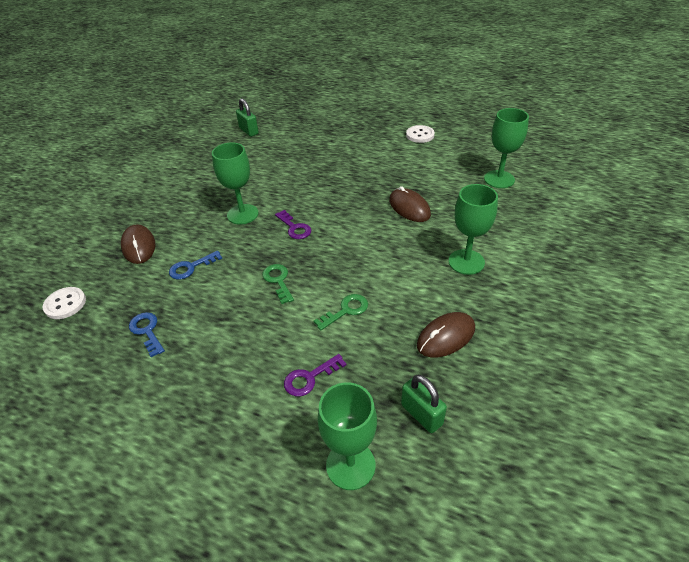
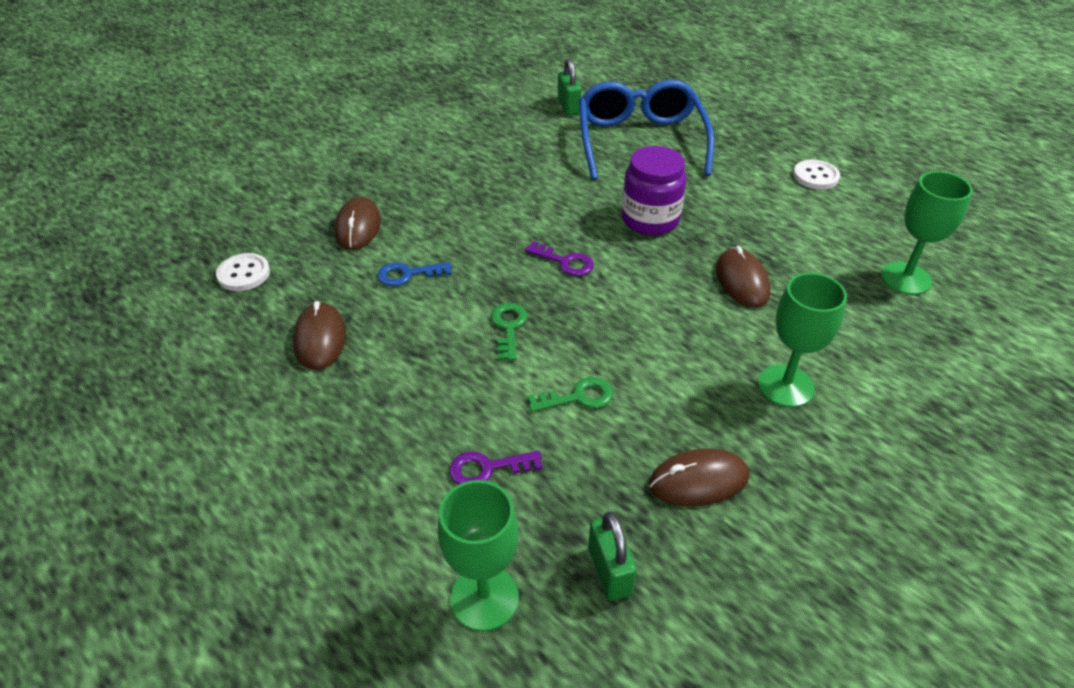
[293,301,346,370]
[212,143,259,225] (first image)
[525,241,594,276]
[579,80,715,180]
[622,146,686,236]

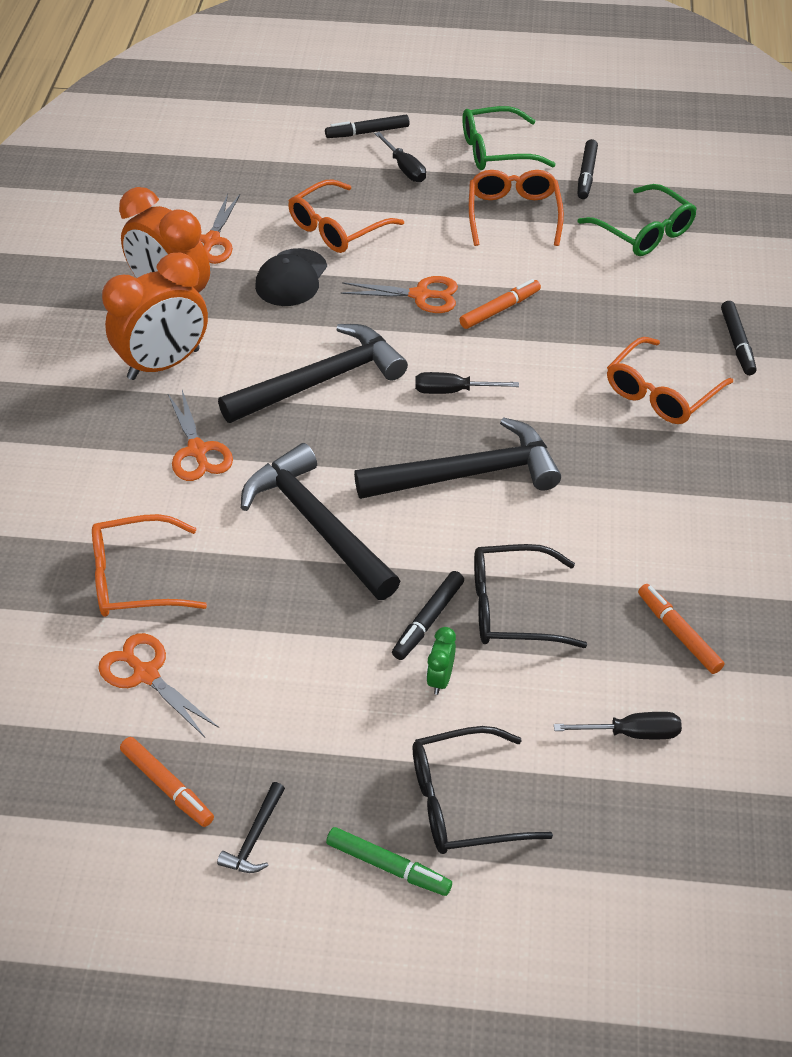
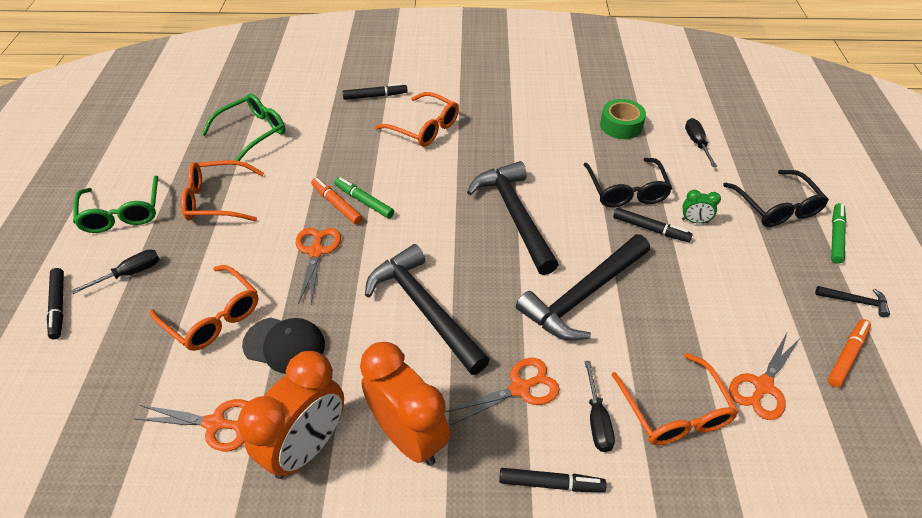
[584,361,615,452]
[499,468,607,492]
[600,99,646,139]
[335,177,394,219]

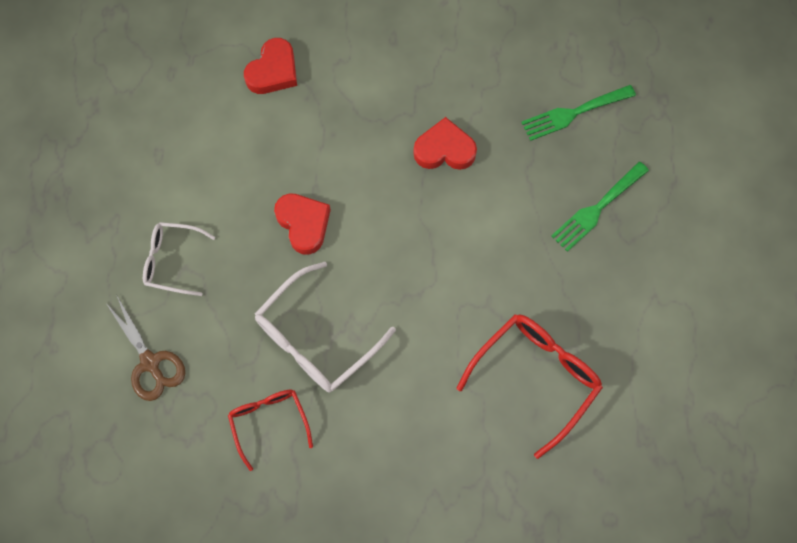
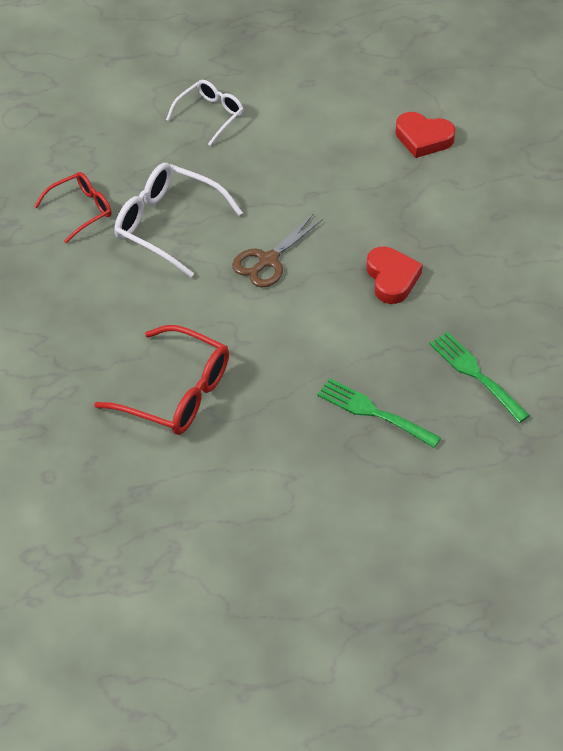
[232,214,323,287]
[166,80,243,146]
[274,193,331,255] (first image)

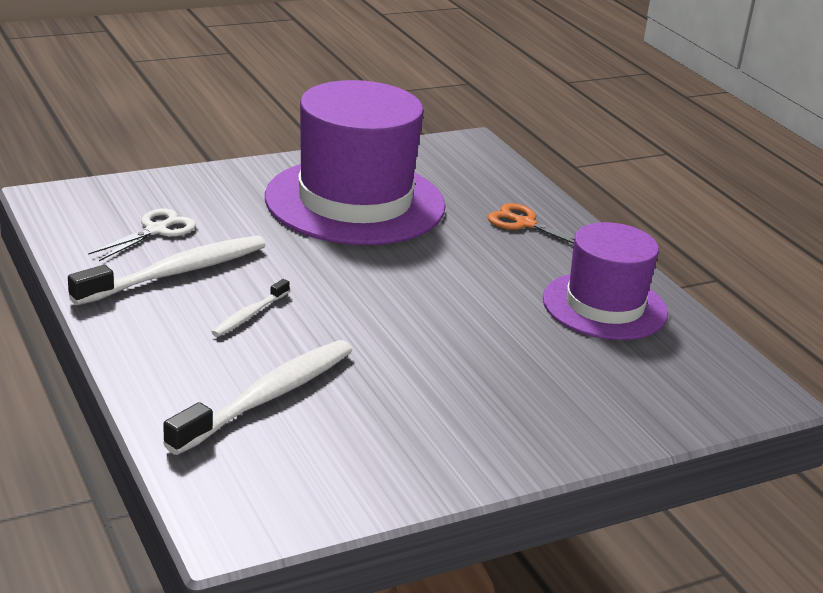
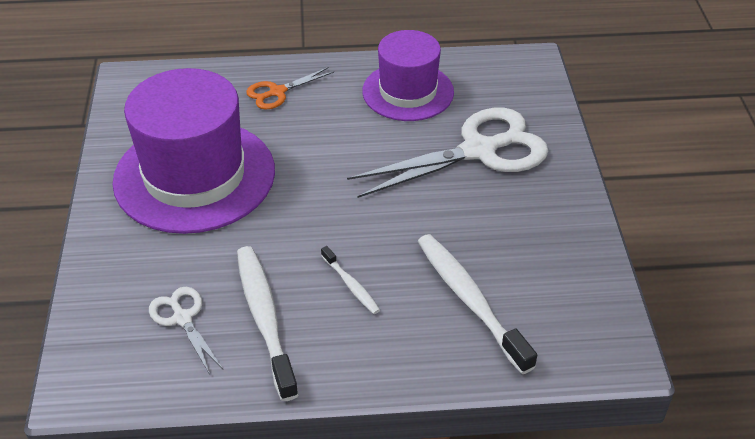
[347,108,548,198]

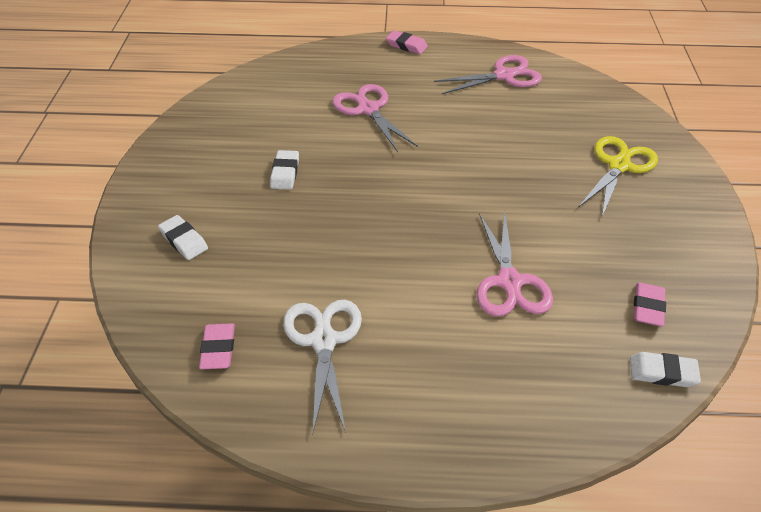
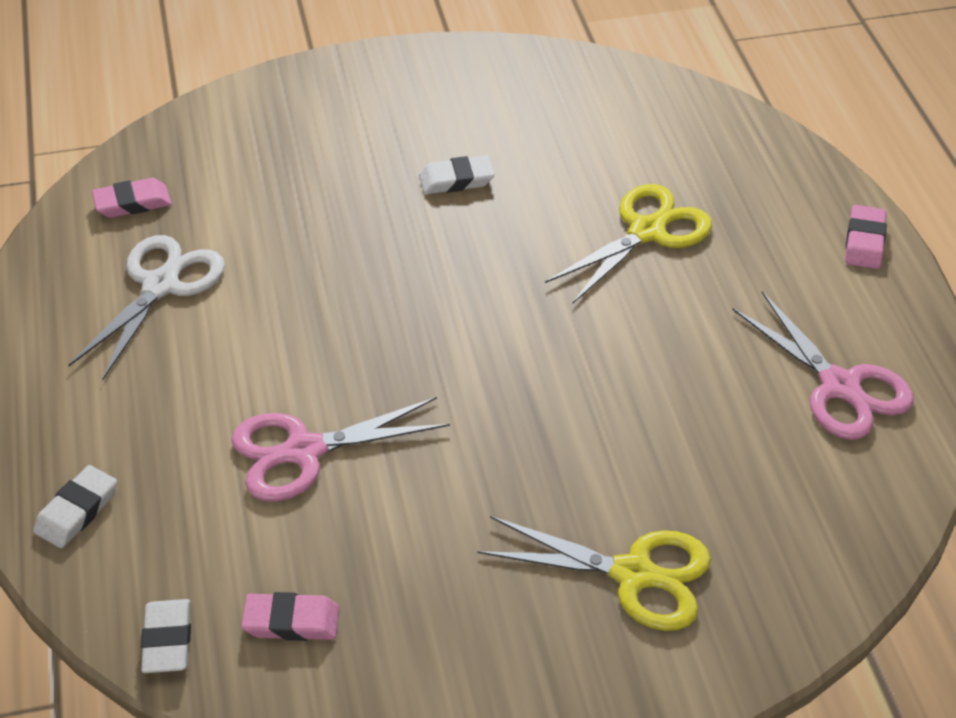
[33,465,117,548]
[68,235,225,380]
[545,184,712,303]

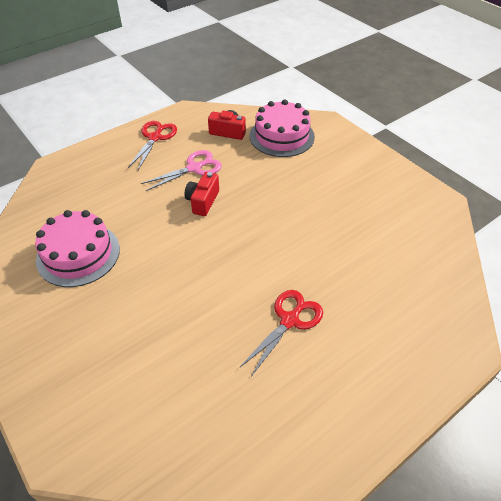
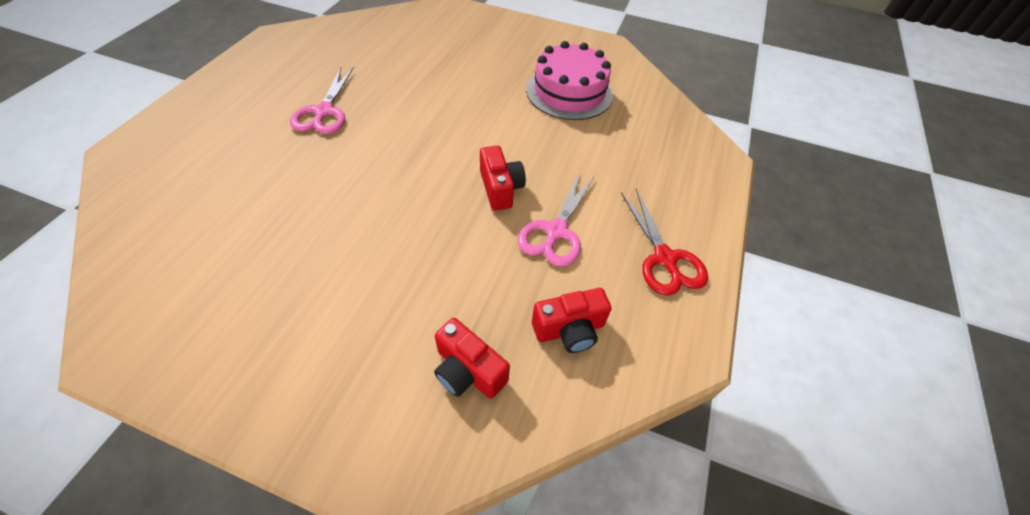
[290,67,354,134]
[434,318,510,399]

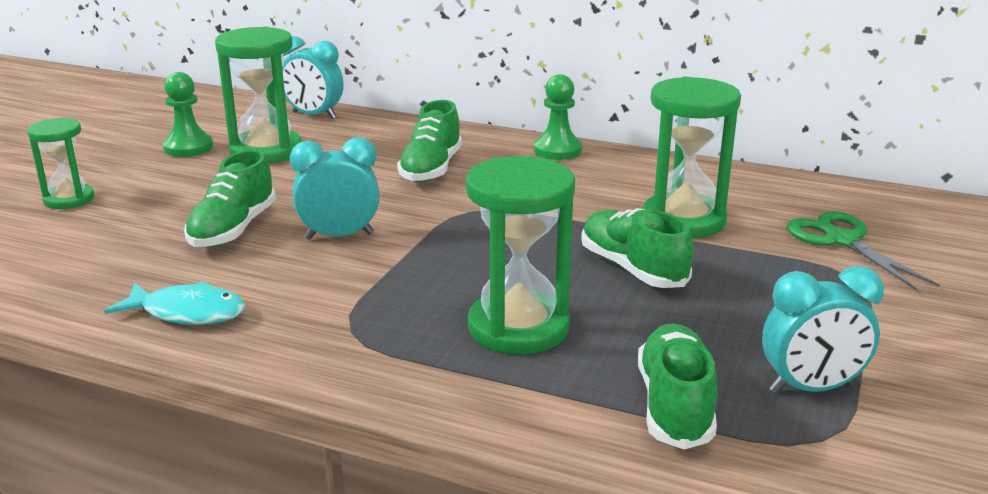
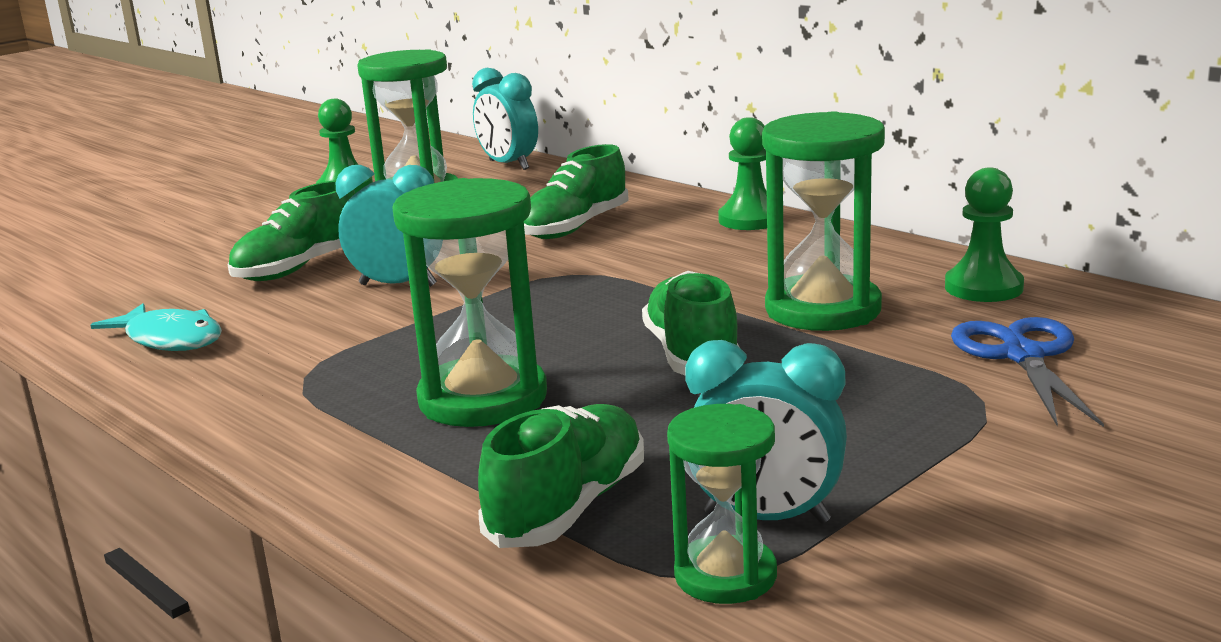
[667,404,777,604]
[951,317,1104,427]
[945,168,1024,302]

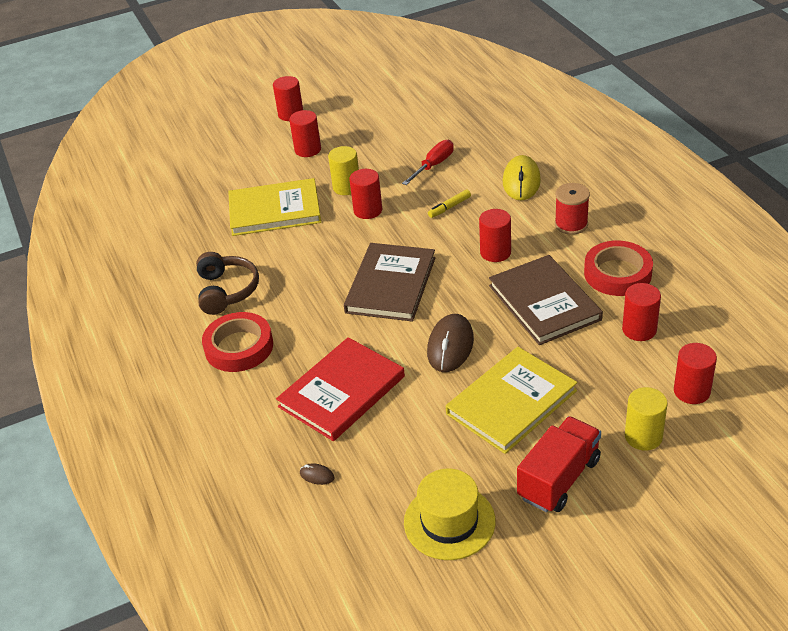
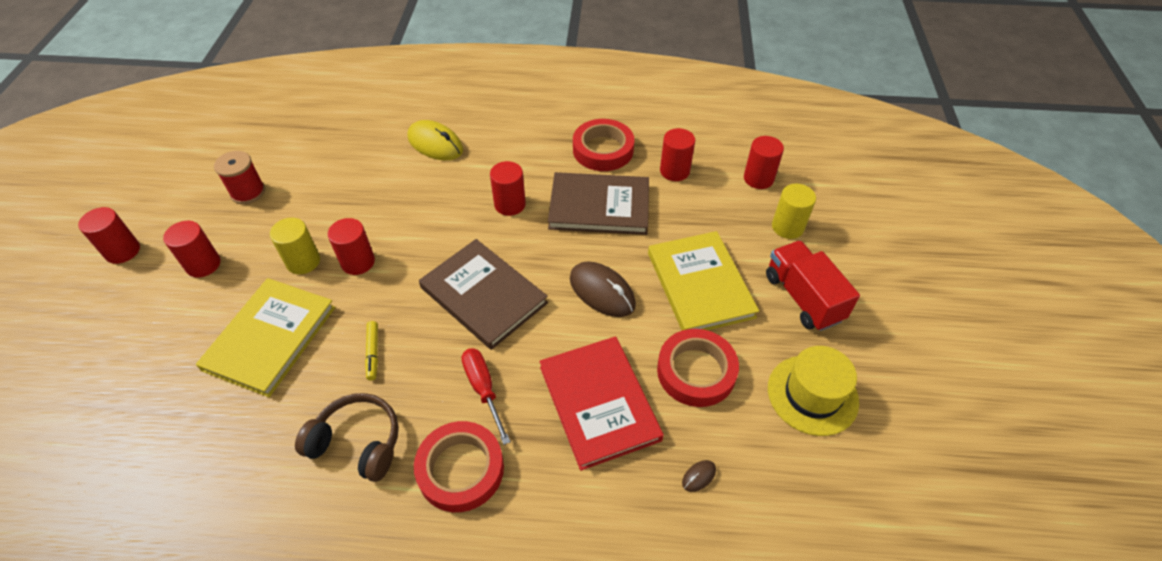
[461,348,511,445]
[365,321,378,381]
[214,151,265,204]
[657,329,739,407]

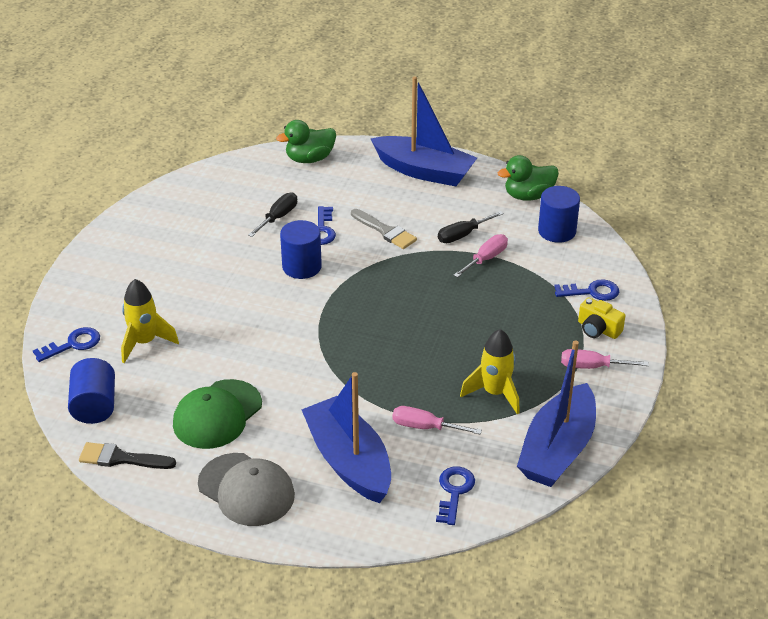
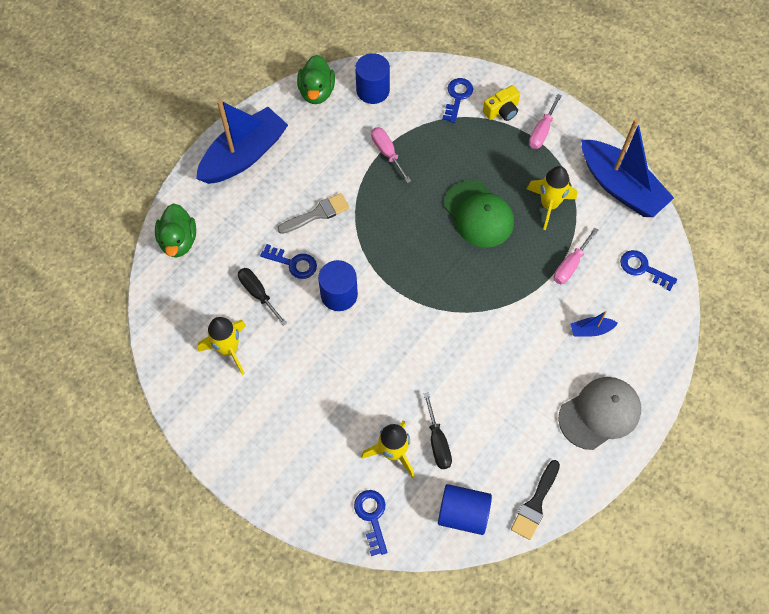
[444,180,514,248]
[570,311,618,337]
[423,392,452,469]
[198,317,247,375]

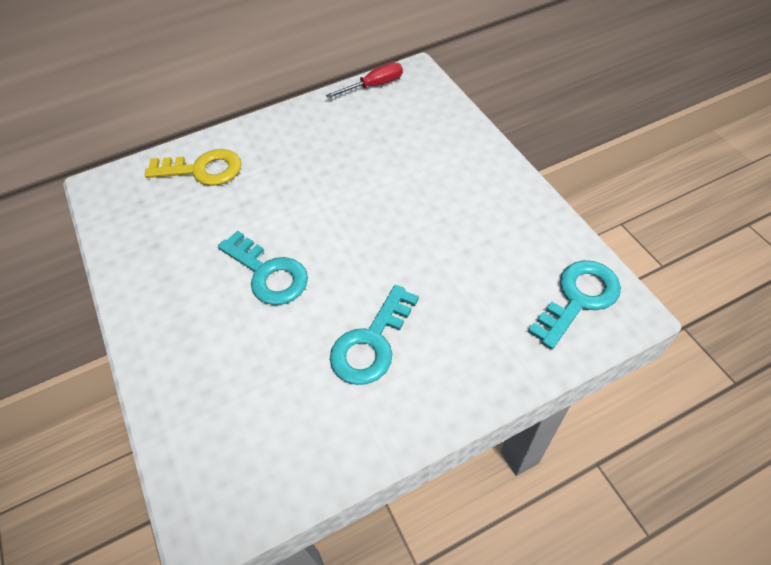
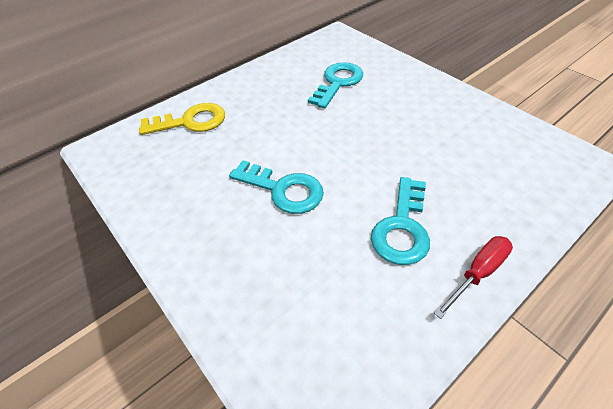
[434,236,513,319]
[308,62,363,108]

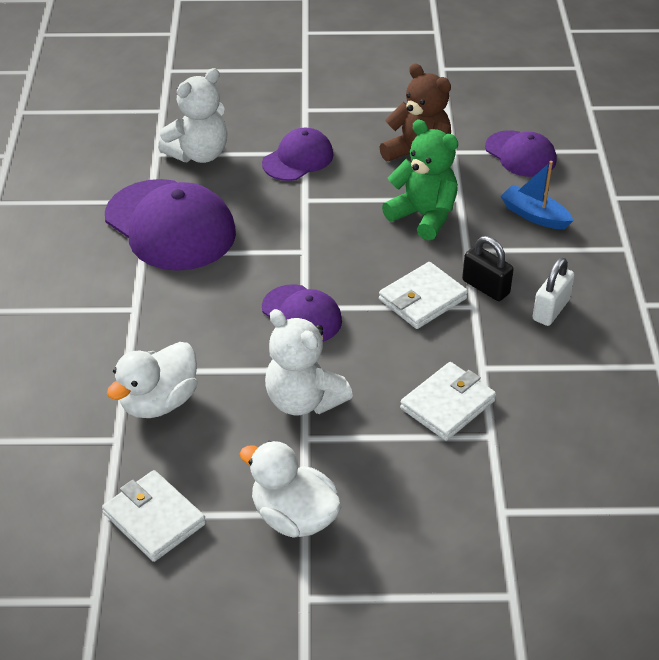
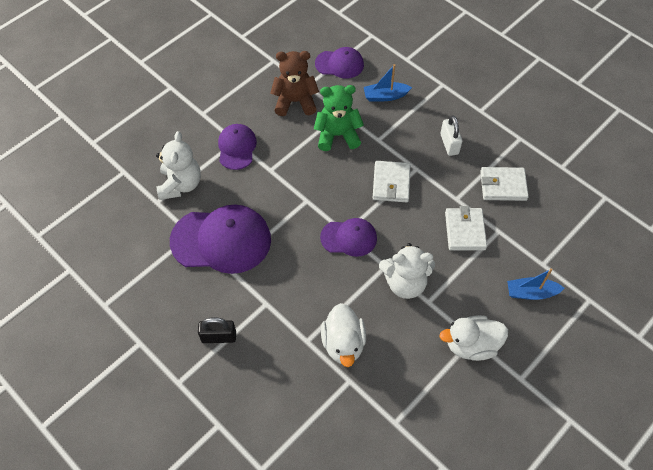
[480,167,529,201]
[198,317,236,343]
[507,268,565,300]

